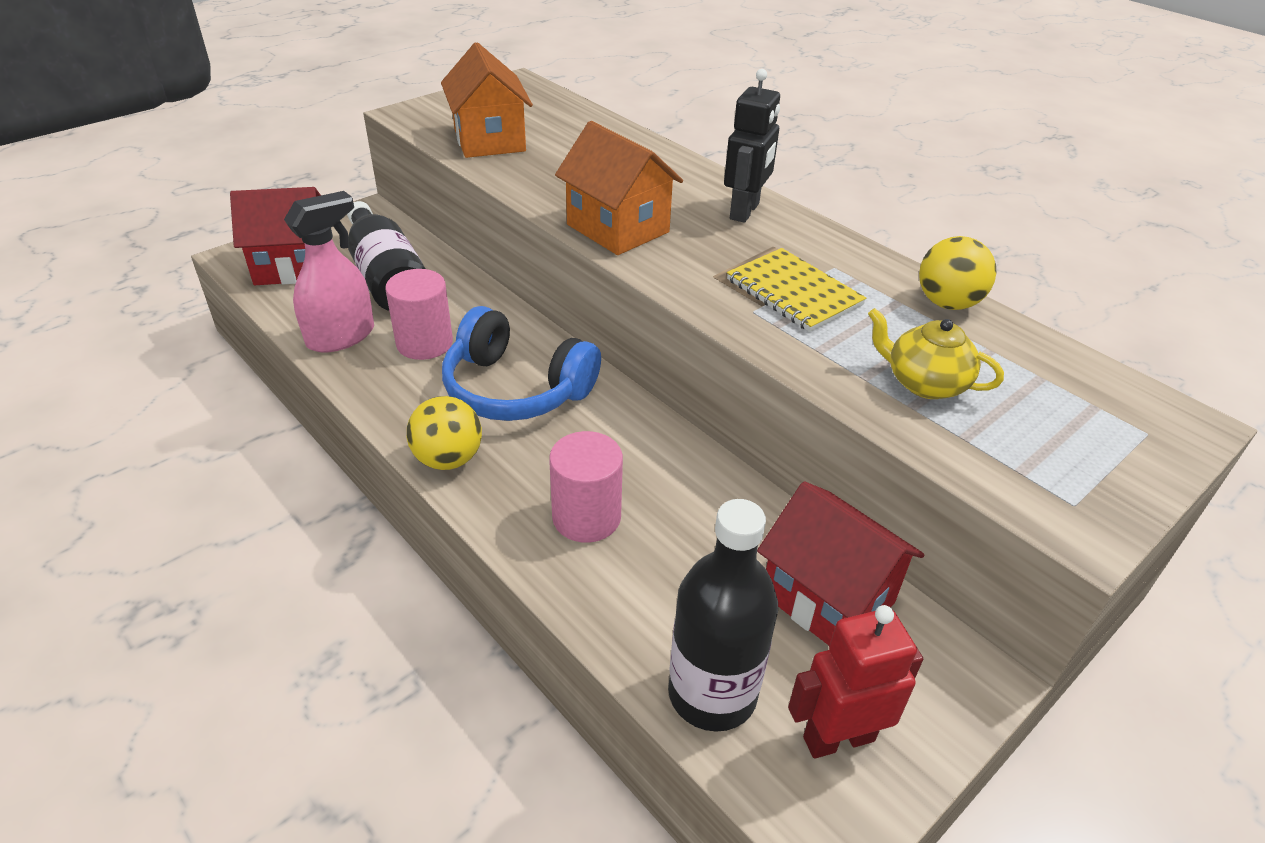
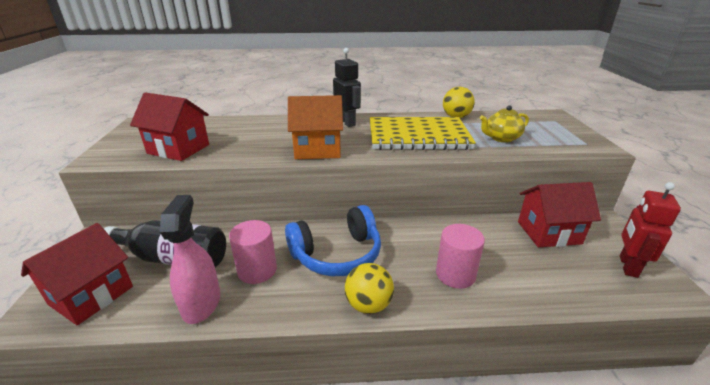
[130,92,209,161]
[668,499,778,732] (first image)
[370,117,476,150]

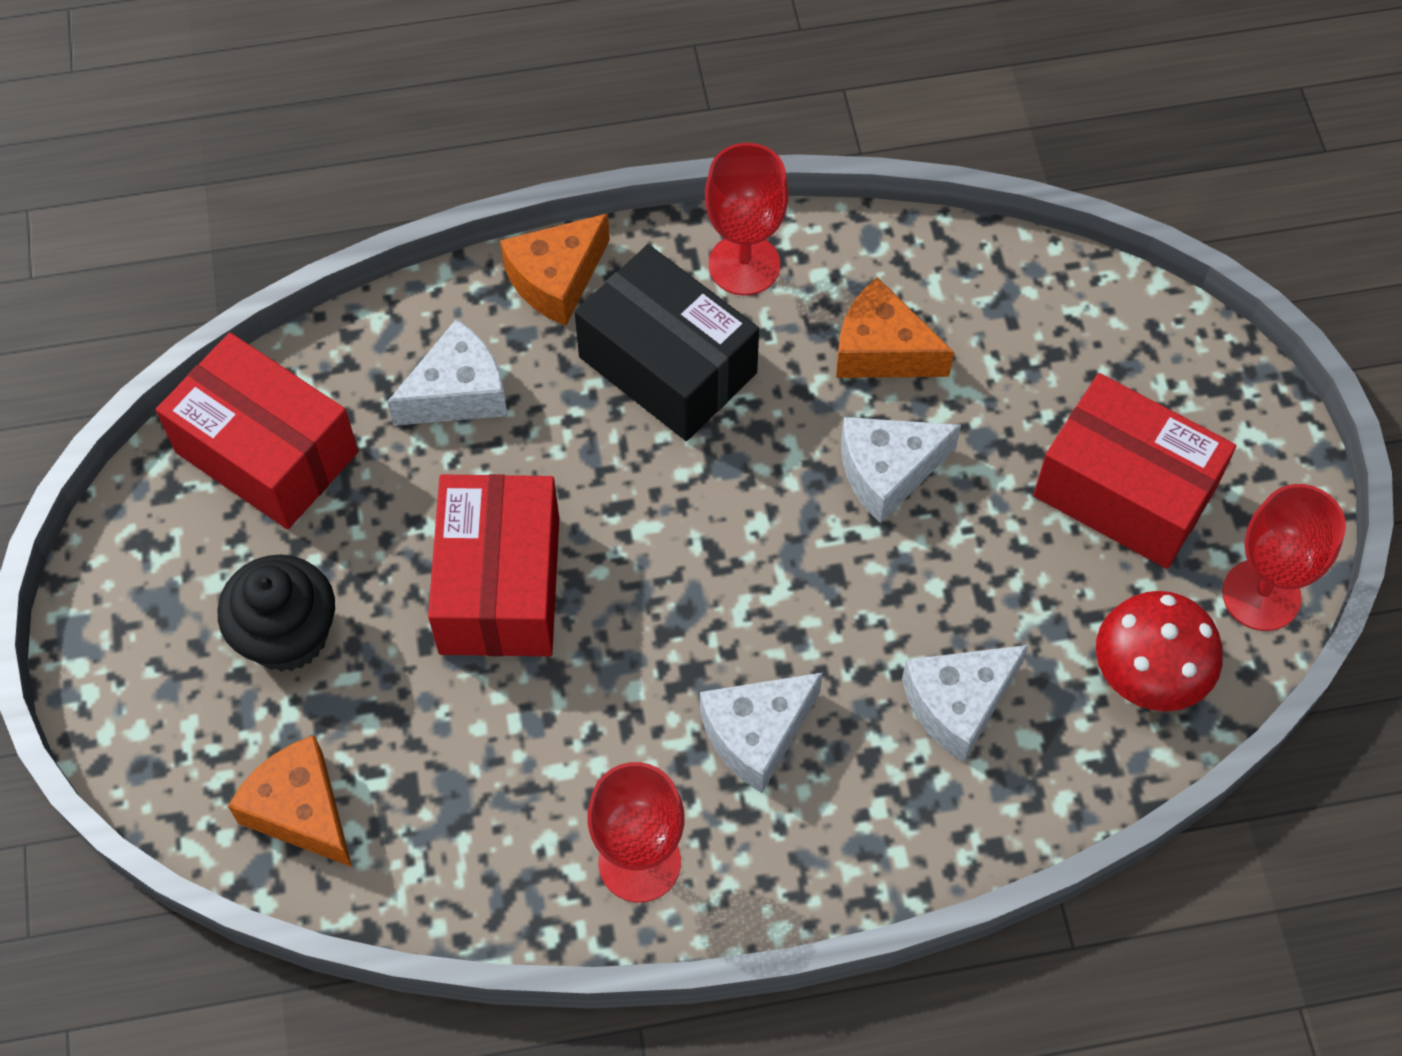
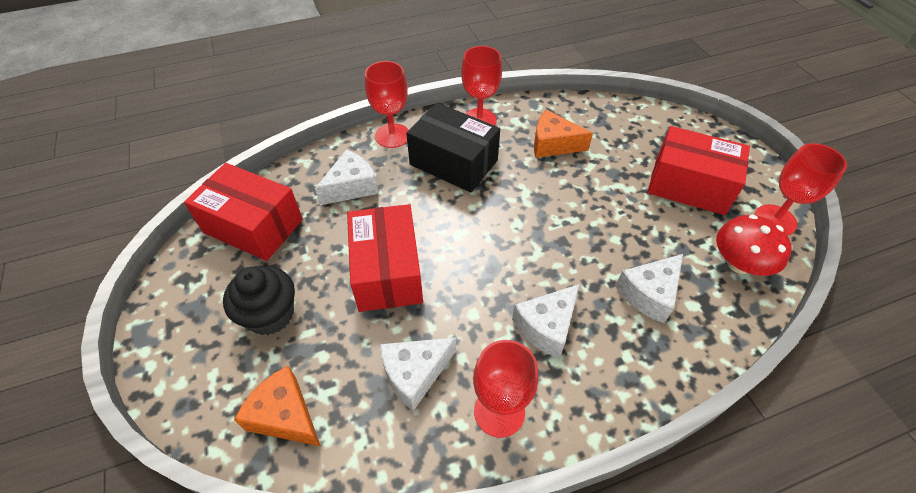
[365,61,408,148]
[380,338,456,411]

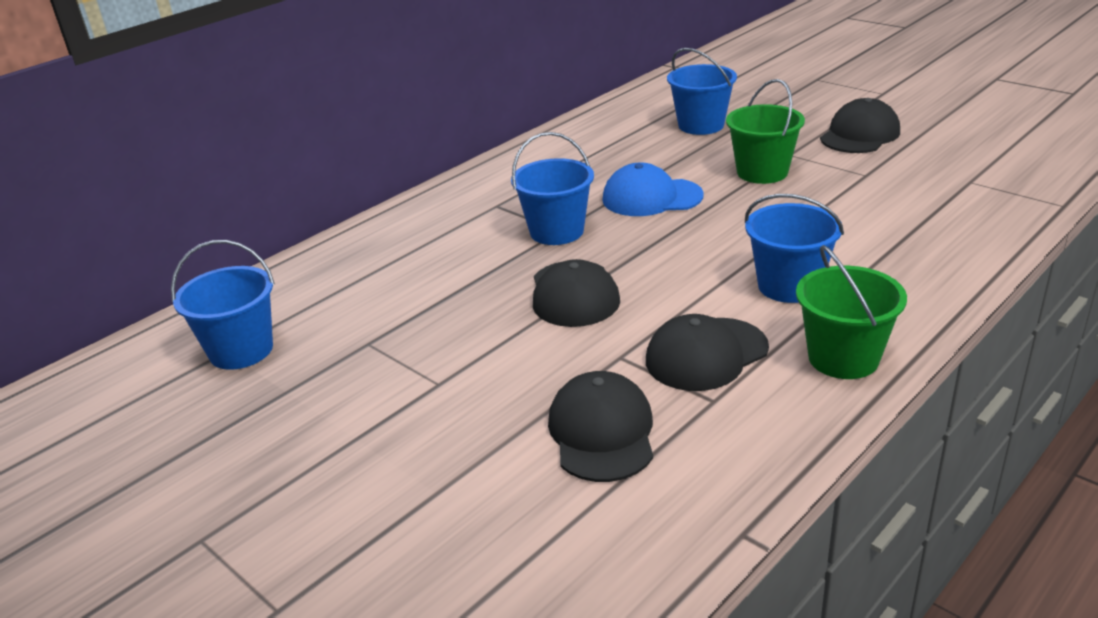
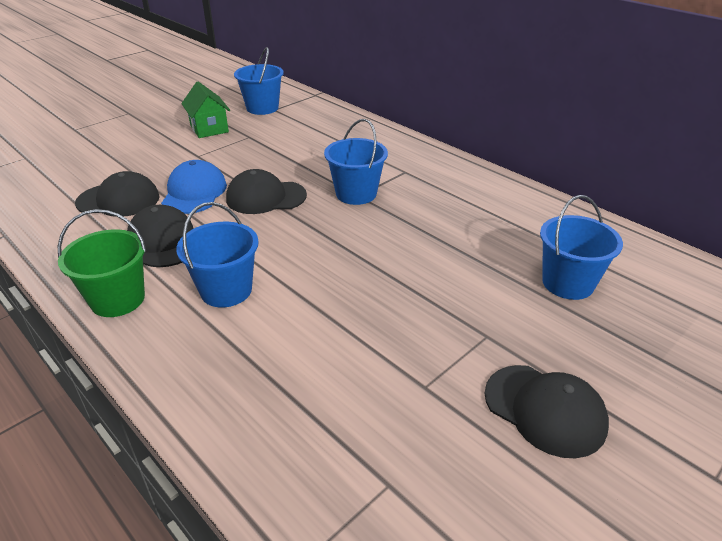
[161,160,227,214]
[726,79,805,184] (first image)
[181,81,230,138]

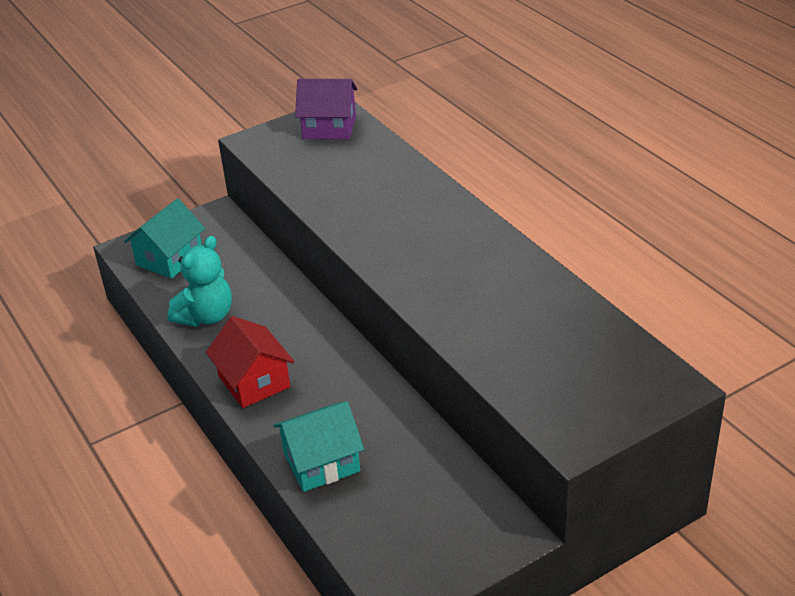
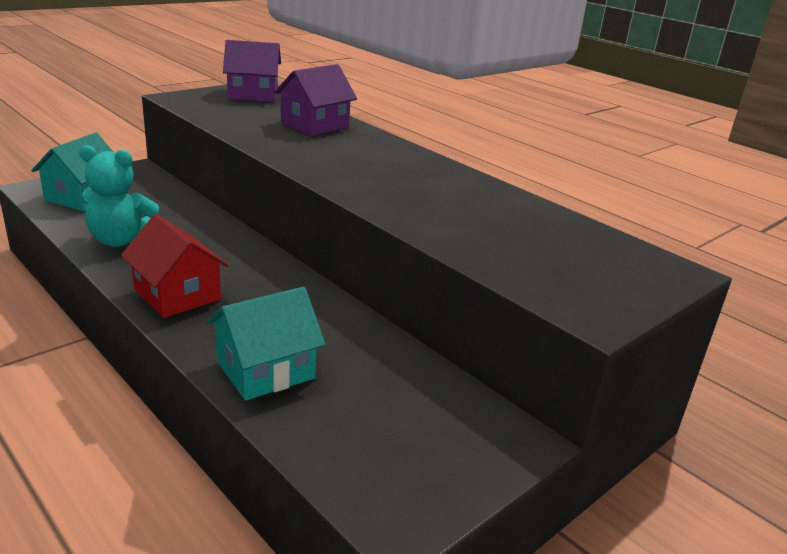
[79,145,159,247]
[274,64,357,136]

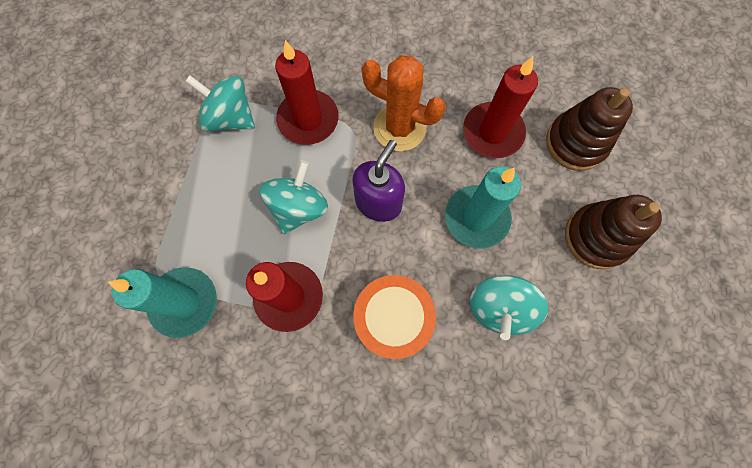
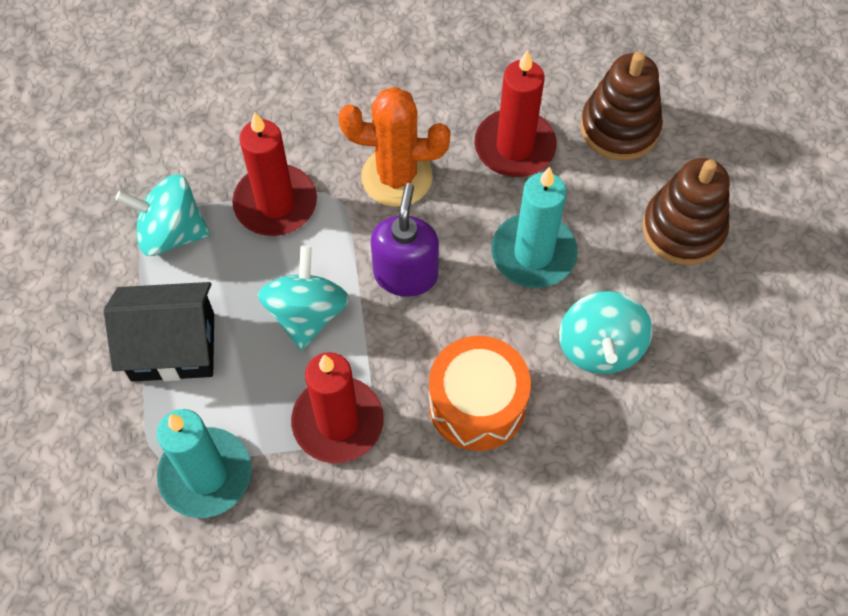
[104,282,214,382]

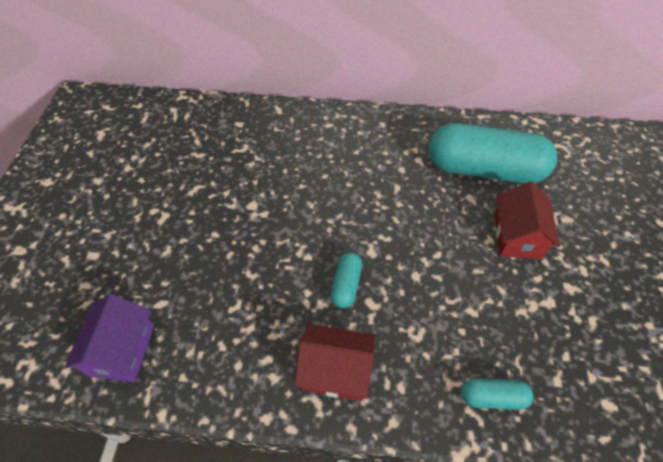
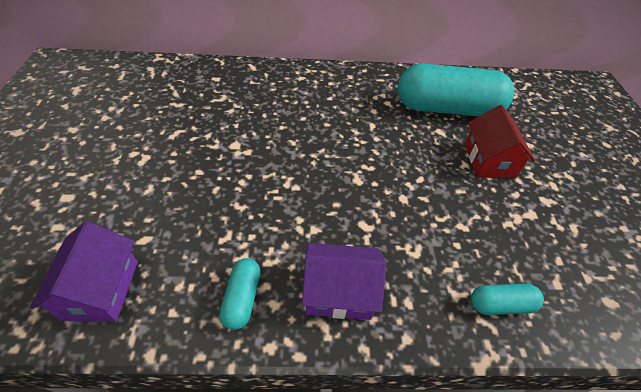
[302,243,386,320]
[220,258,261,330]

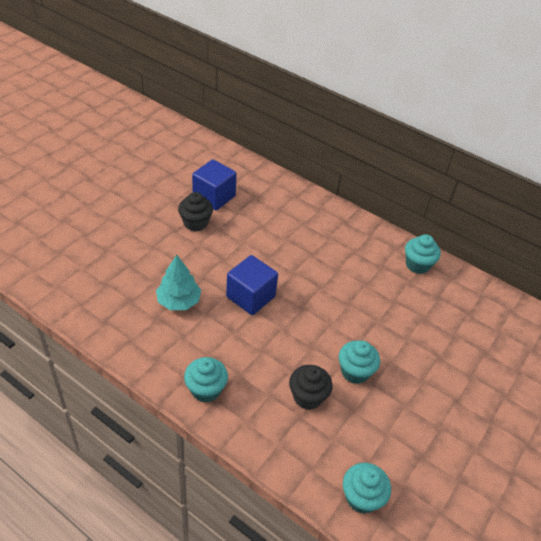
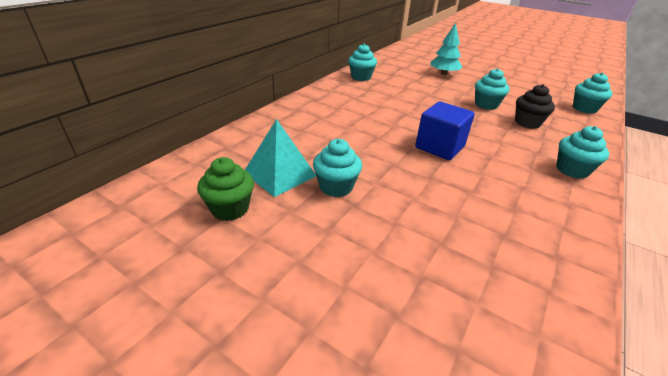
[430,23,462,75]
[313,139,362,197]
[245,119,316,197]
[197,157,254,221]

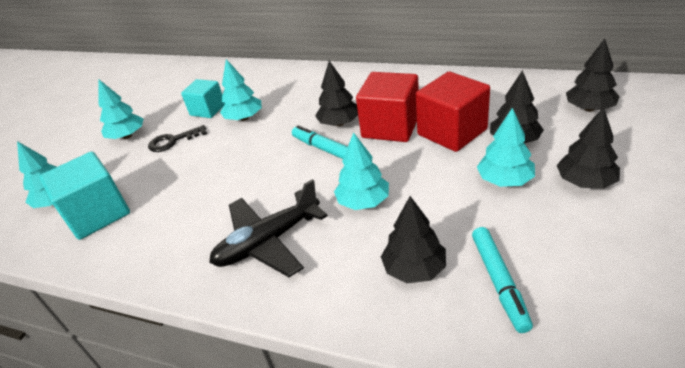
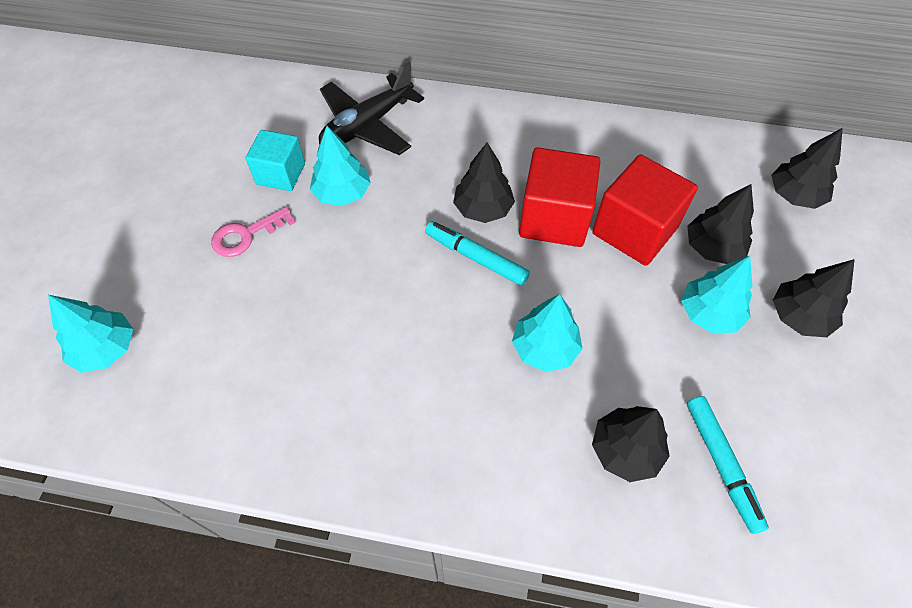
[40,152,130,240] (first image)
[99,80,144,139] (first image)
[211,207,295,257]
[319,62,424,155]

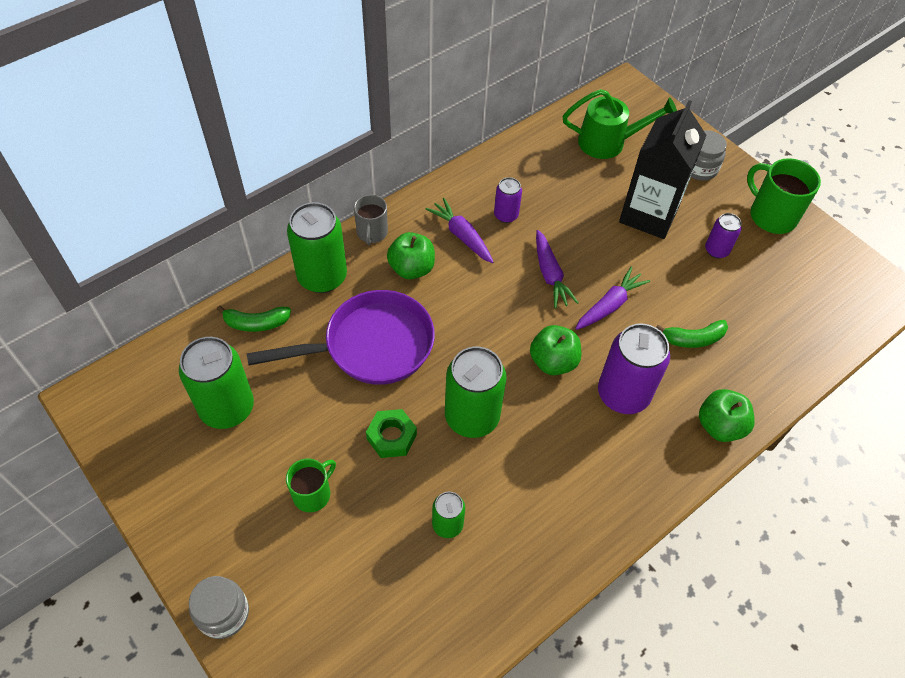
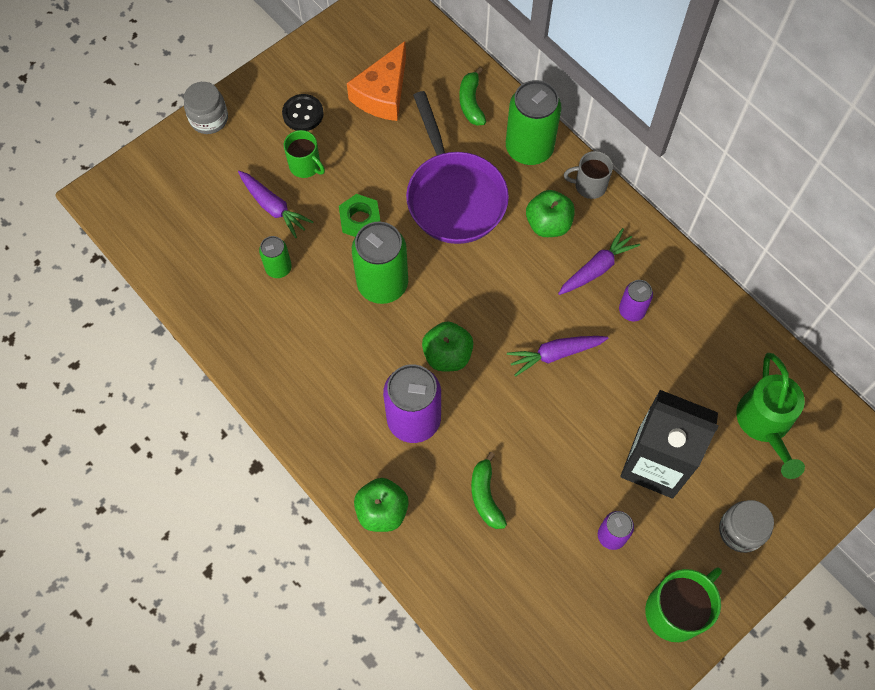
[347,41,406,121]
[238,171,313,238]
[282,94,324,131]

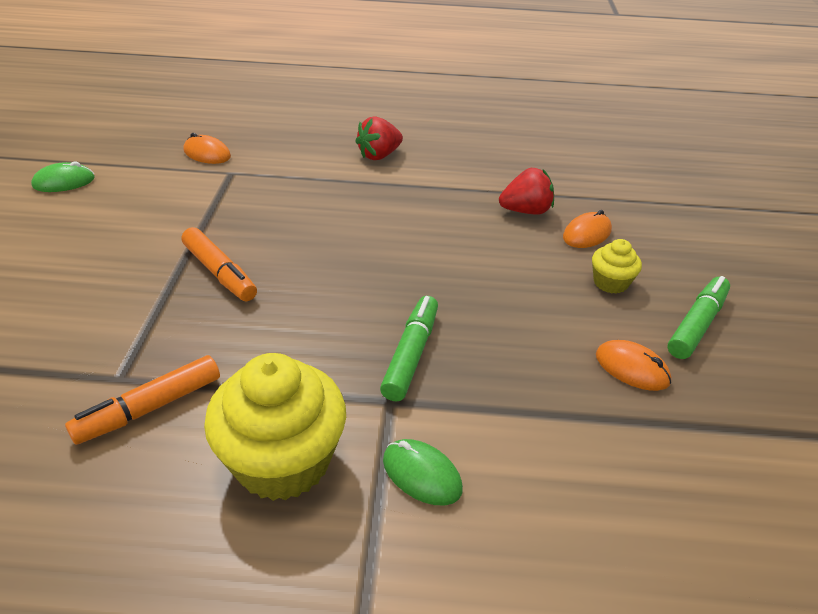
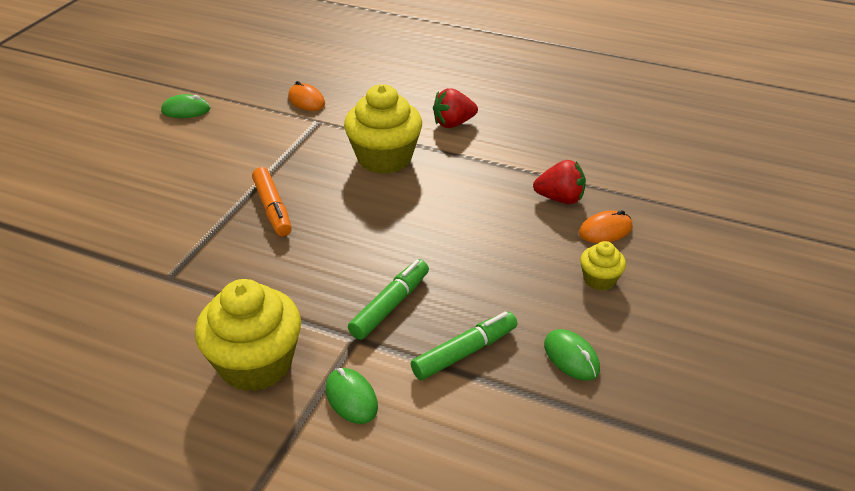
[65,355,220,445] (first image)
[544,329,600,380]
[411,311,517,380]
[344,84,422,174]

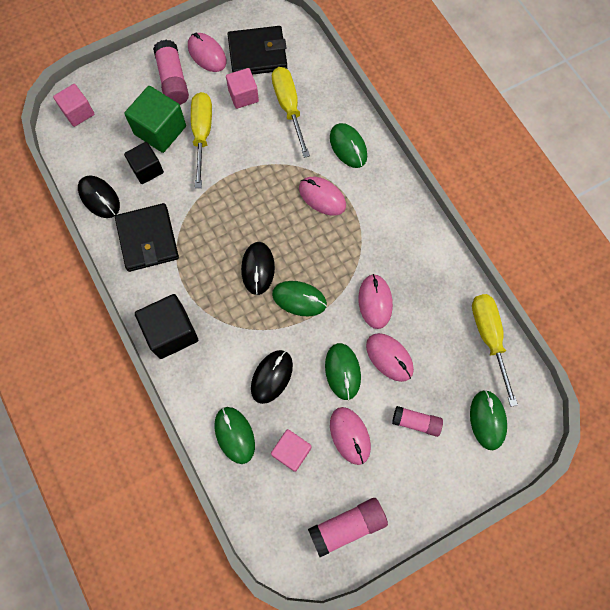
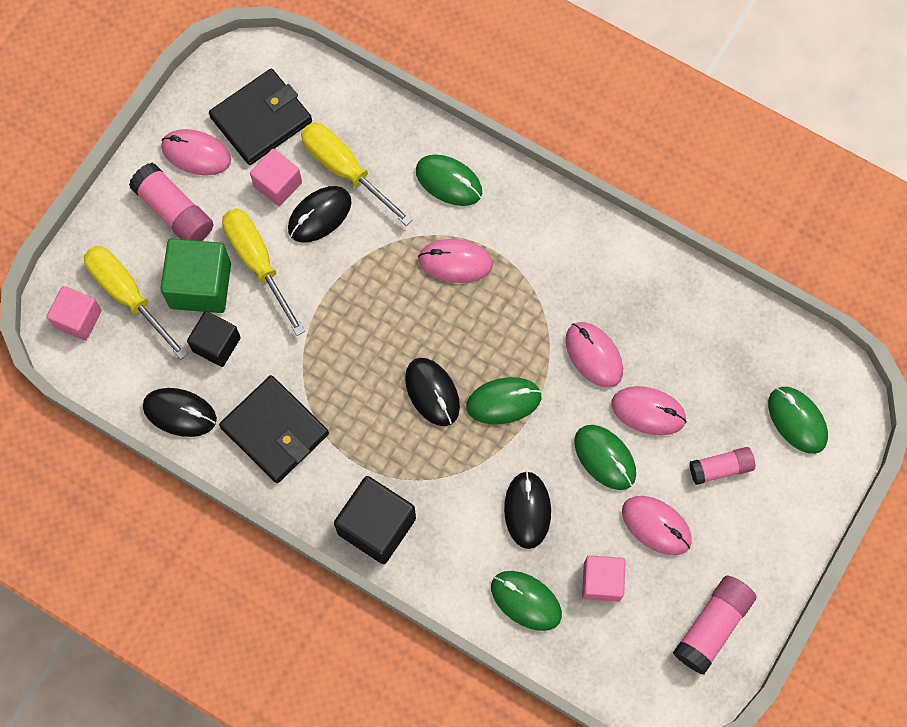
[84,246,188,360]
[288,186,351,243]

